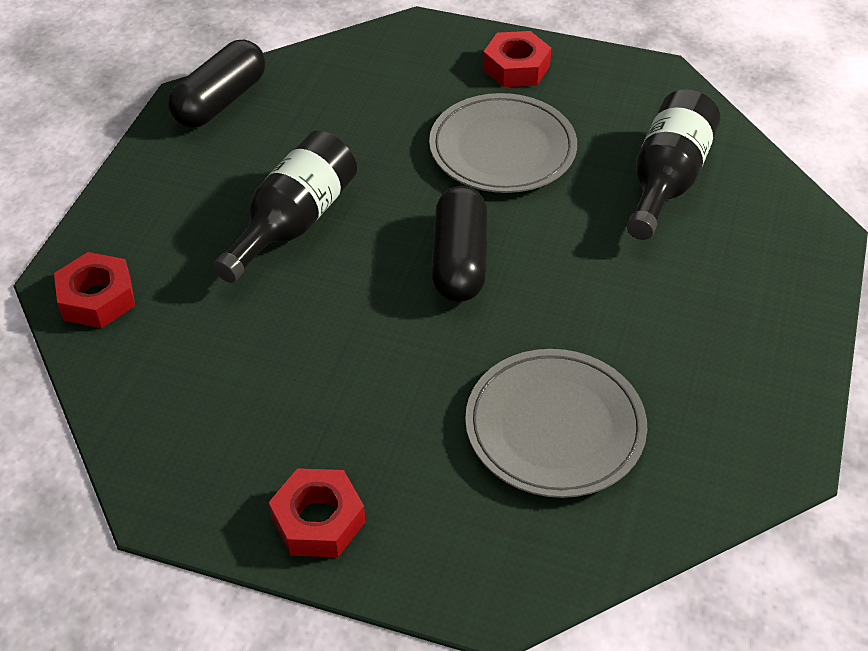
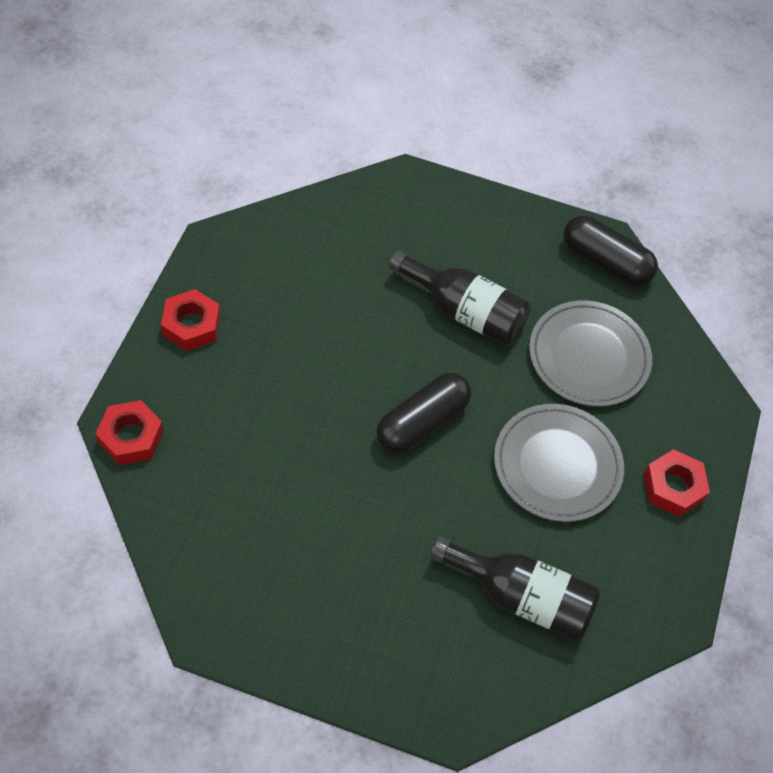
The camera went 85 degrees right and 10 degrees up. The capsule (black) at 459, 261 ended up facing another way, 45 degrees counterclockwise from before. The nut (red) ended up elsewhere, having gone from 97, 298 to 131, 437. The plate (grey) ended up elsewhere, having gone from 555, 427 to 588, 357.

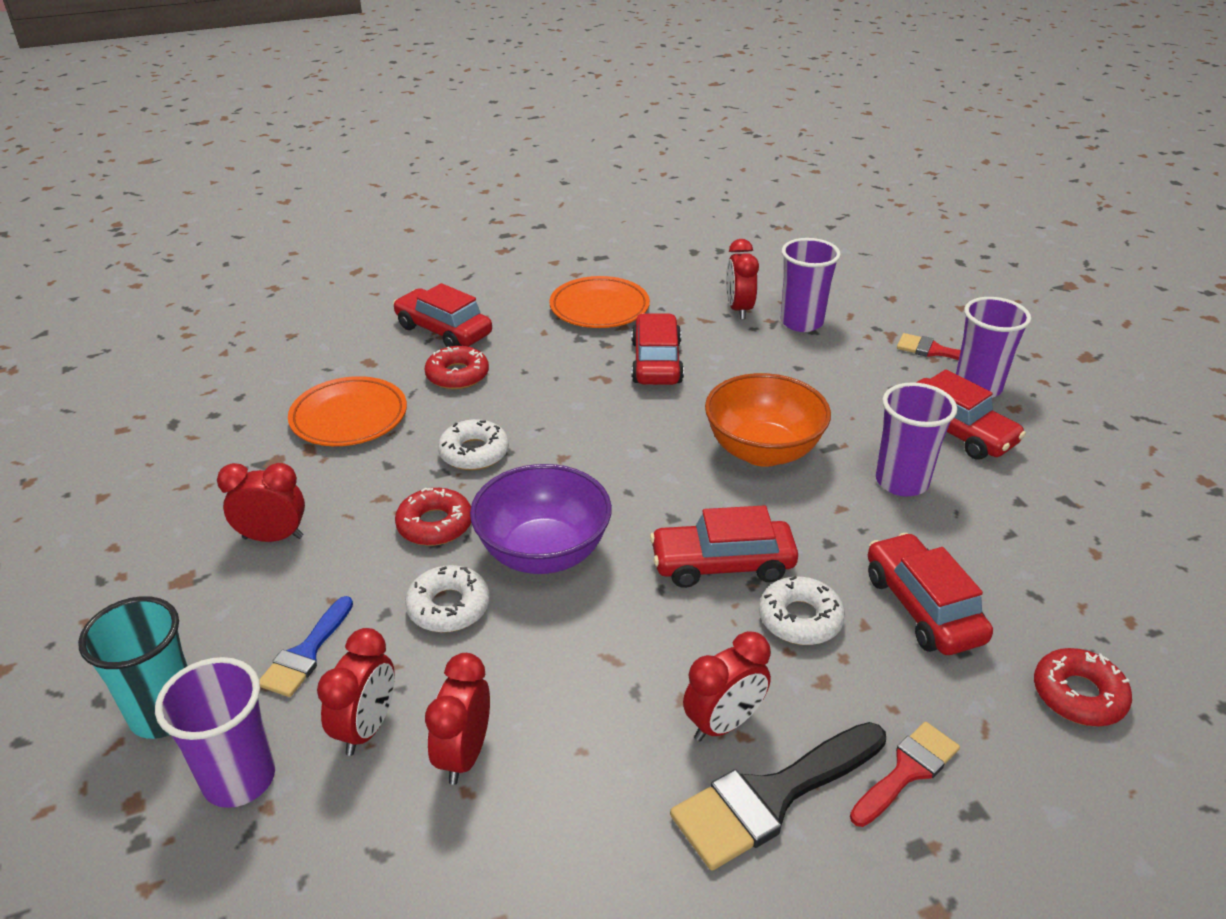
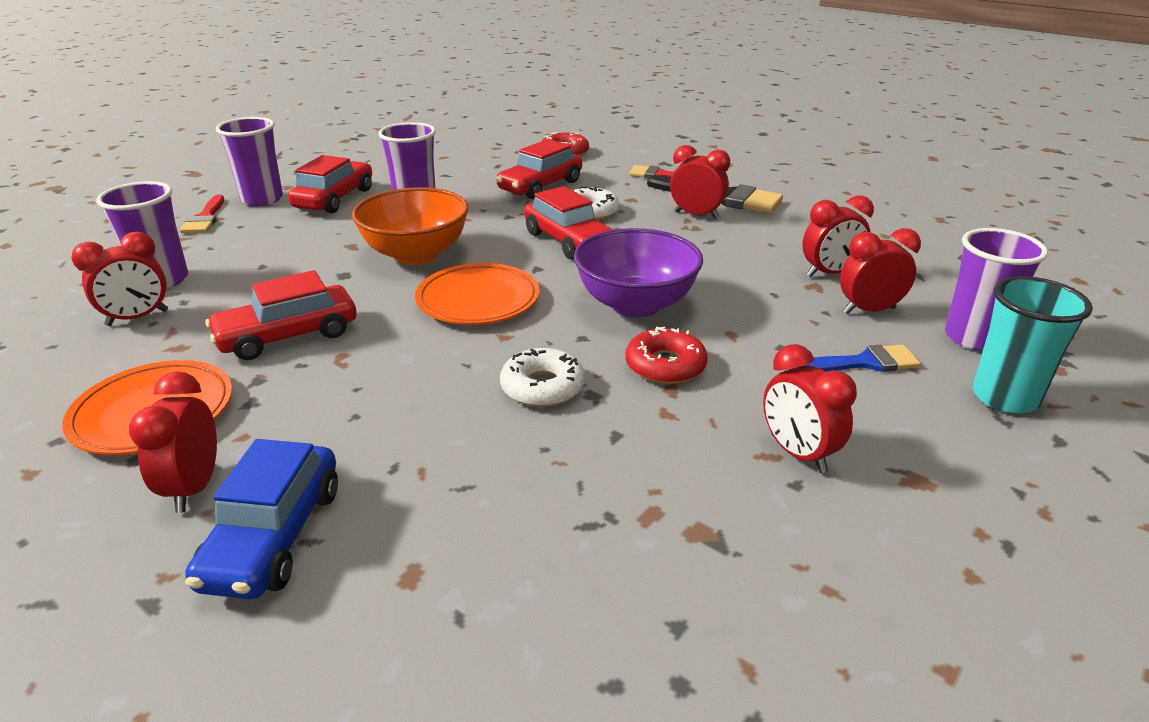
The camera went 120 degrees left and 5 degrees down. What was the car (red) at 443, 331 turned into the car (blue) at 274, 536. The second view lost the donut (red) at 457, 375. The plate (orange) ended up elsewhere, having gone from 349, 417 to 478, 300. The second view lost the donut (white) at 448, 607. The second view gained the clock (red) at 194, 488.

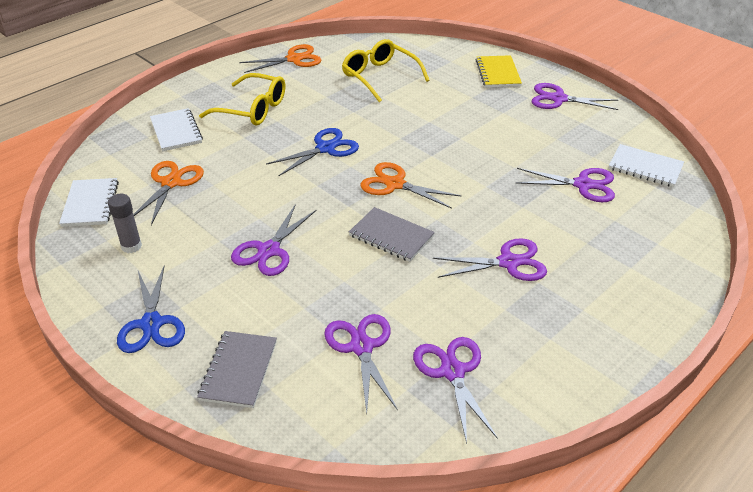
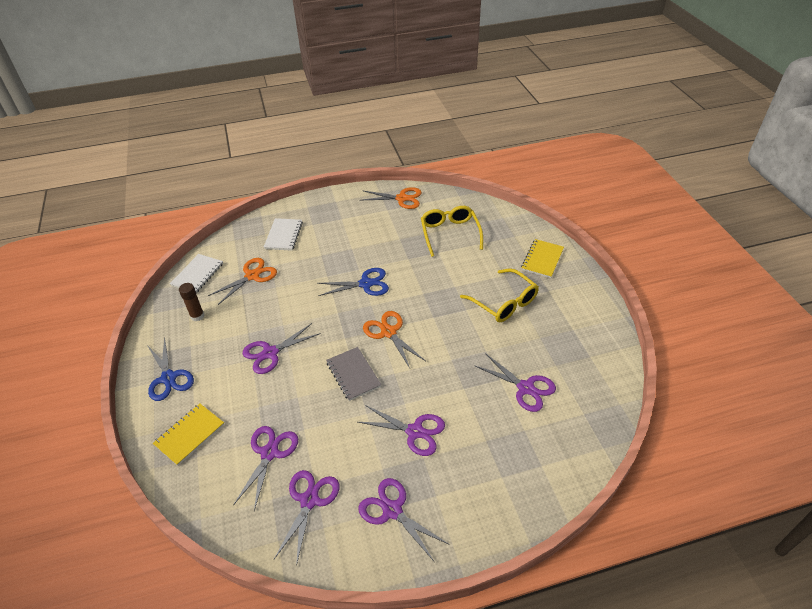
The camera went 30 degrees right and 5 degrees up. The glasses (yellow) ended up elsewhere, having gone from 252, 109 to 504, 303. The scissors (purple) ended up elsewhere, having gone from 558, 99 to 392, 510. The second view lost the notebook (white) at 645, 167. What was the glue stick (grey) at 131, 246 turned into the glue stick (brown) at 197, 316. The scissors (blue) at 151, 324 ended up facing another way, 45 degrees counterclockwise from before. What was the notebook (grey) at 238, 370 turned into the notebook (yellow) at 189, 435.

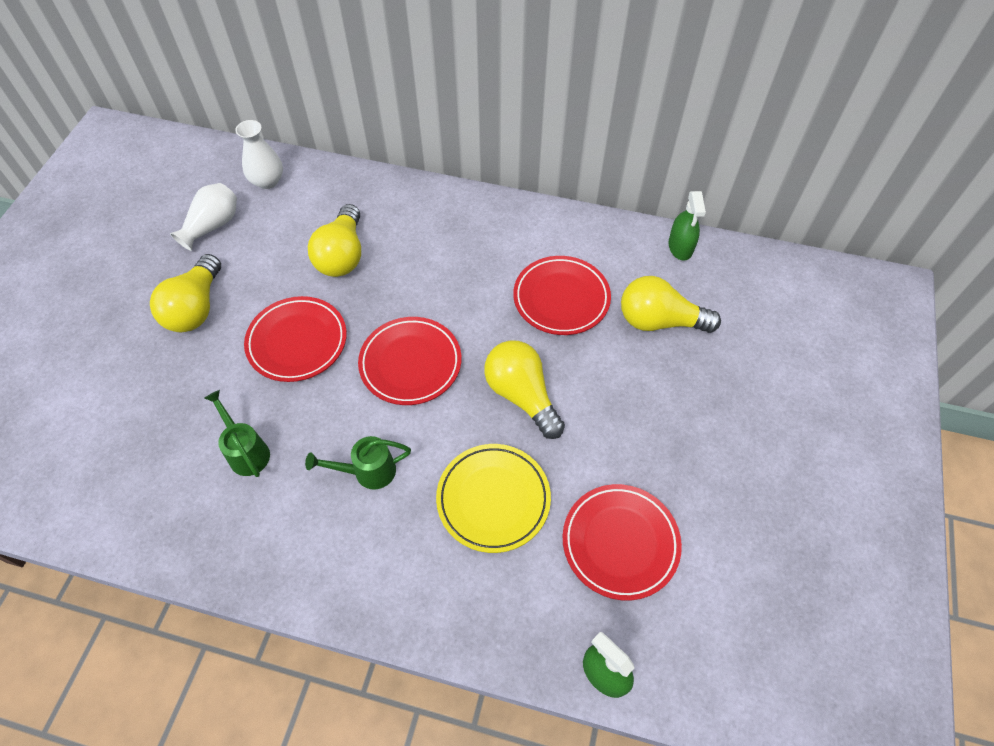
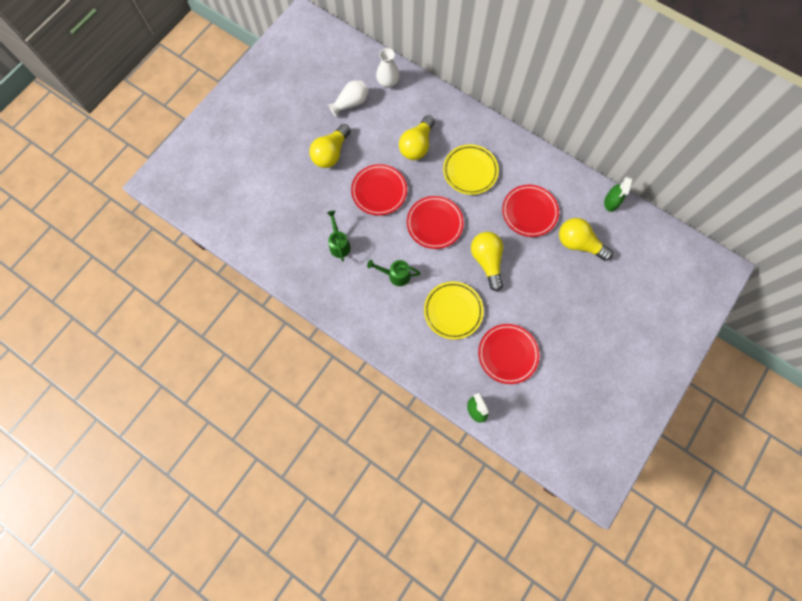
The camera went 20 degrees right and 15 degrees up. The second view gained the plate (yellow) at 470, 171.

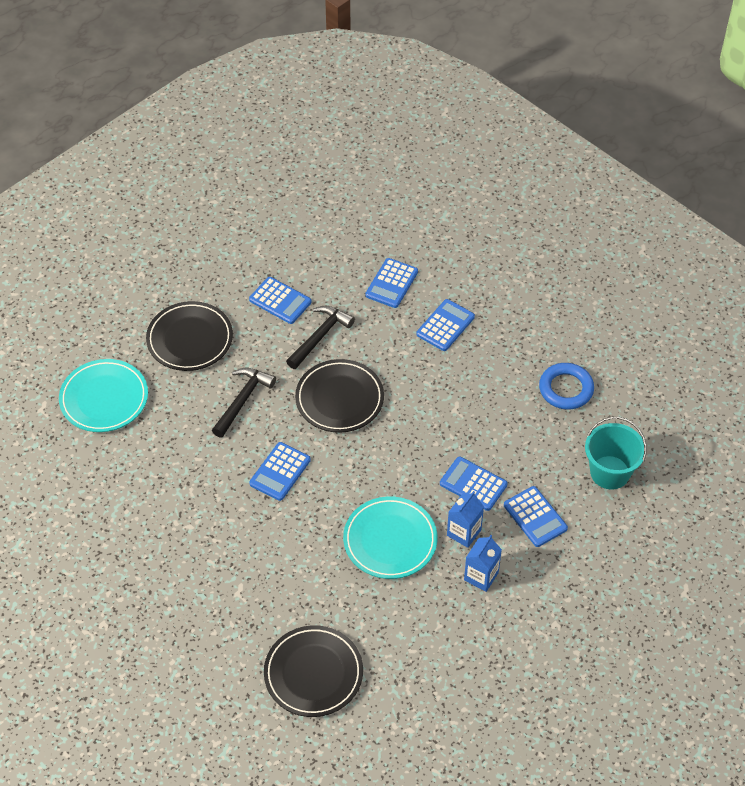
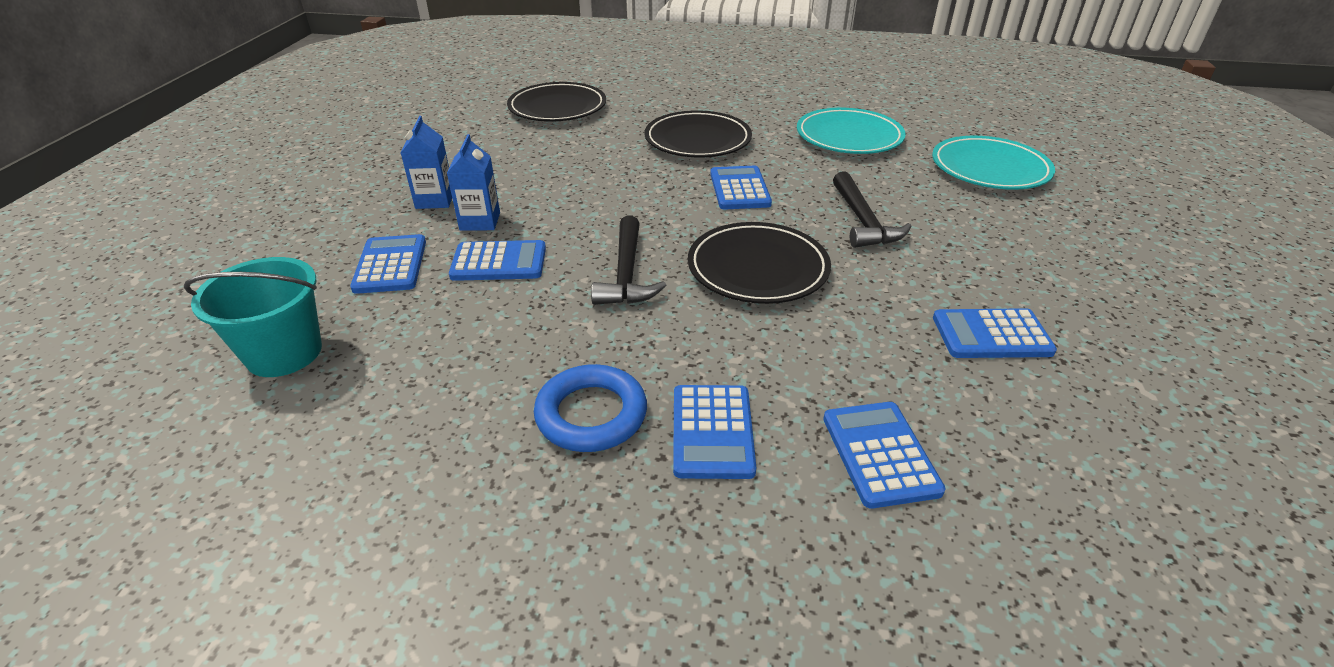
The camera went 145 degrees right and 15 degrees down. The plate (black) ended up elsewhere, having gone from 190, 339 to 697, 140. The hammer (black) ended up elsewhere, having gone from 320, 336 to 626, 274. The ring (blue) ended up elsewhere, having gone from 566, 389 to 591, 414. The calculator (blue) at 535, 517 ended up facing another way, 60 degrees clockwise from before. The plate (turquoise) ended up elsewhere, having gone from 390, 540 to 849, 137.

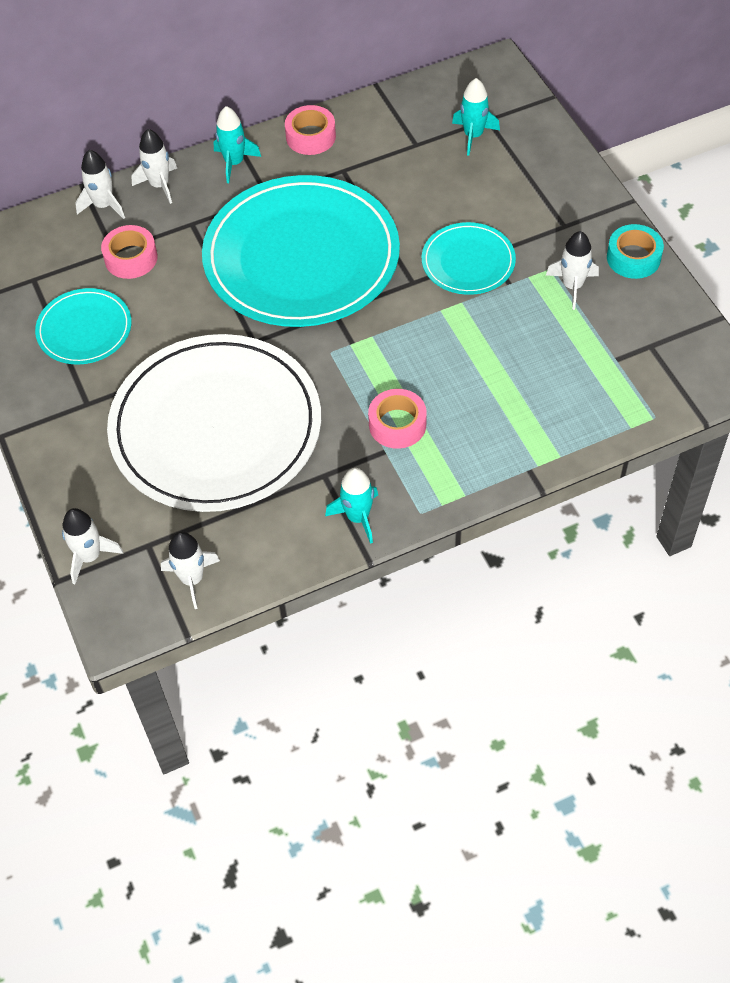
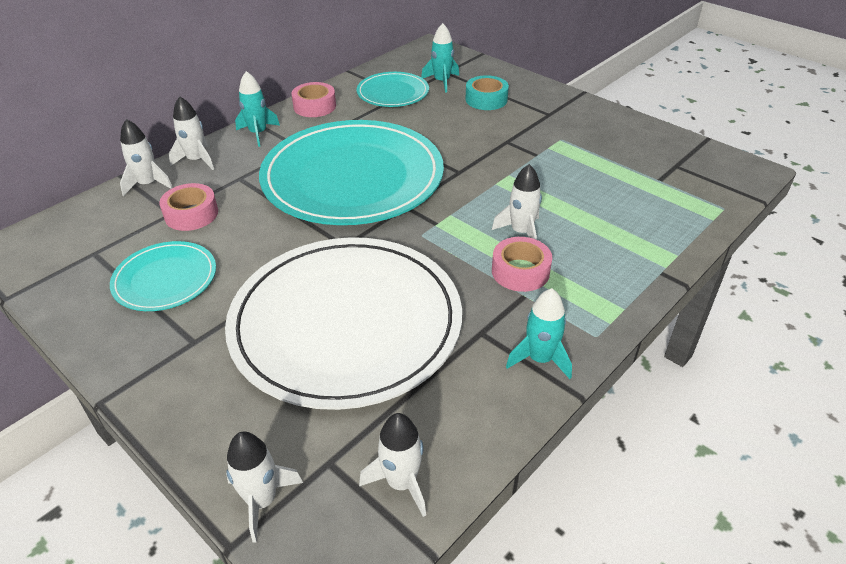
The camera went 25 degrees left and 15 degrees down. The plate (turquoise) ended up elsewhere, having gone from 468, 262 to 393, 93. The tape (turquoise) ended up elsewhere, having gone from 633, 258 to 486, 99. The rocket (white) ended up elsewhere, having gone from 572, 286 to 521, 232.

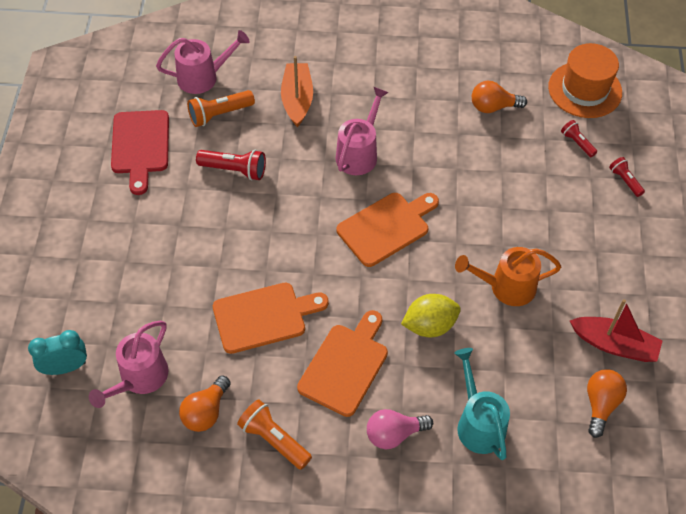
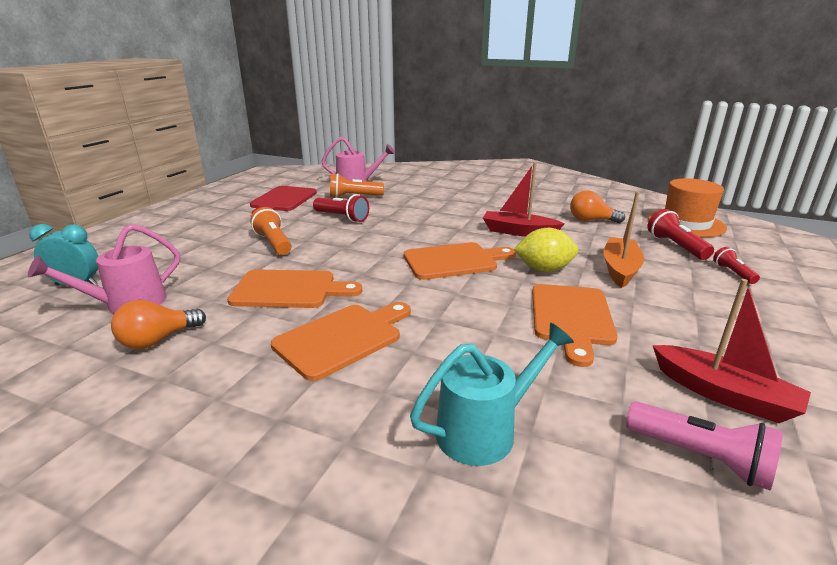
The camera went 20 degrees right and 30 degrees down. The boat (orange) ended up elsewhere, having gone from 297, 100 to 620, 269. The second view lost the watering can (pink) at 359, 153. The size of the flashlight (red) at 577, 143 changed by a factor of 1.62. Where the watering can (orange) stood at 506, 287, the cutting board (orange) came to stand at 571, 317. The lemon (yellow) ended up elsewhere, having gone from 429, 325 to 544, 269. The watering can (turquoise) at 478, 423 ended up facing another way, 60 degrees clockwise from before. Where the light bulb (orange) stood at 601, 404, the flashlight (pink) came to stand at 700, 457. The flashlight (orange) ended up elsewhere, having gone from 274, 440 to 274, 243. The second view lost the light bulb (pink) at 394, 434. The second view gained the boat (red) at 518, 232.

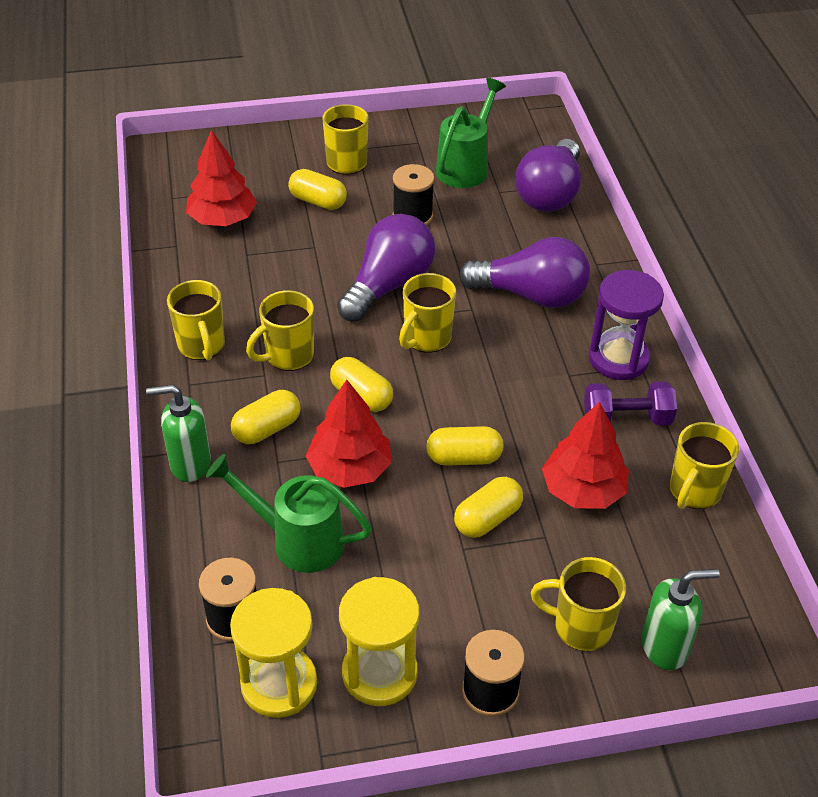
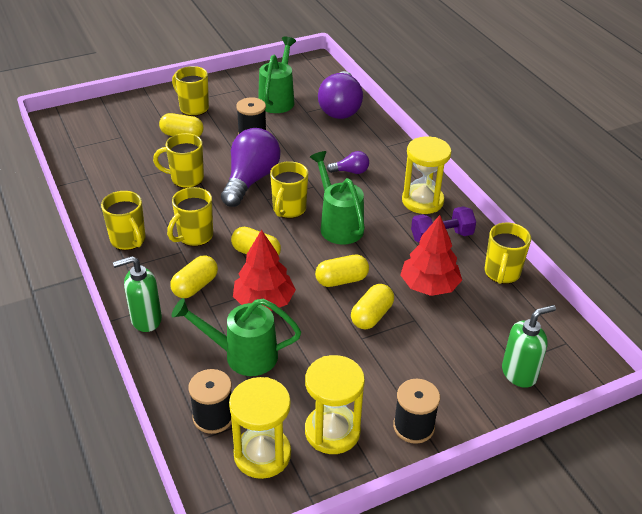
The camera went 15 degrees left and 5 degrees down. The second view lost the tree (red) at 222, 219. The size of the light bulb (purple) at 531, 295 changed by a factor of 0.47. What was the hourglass (purple) at 618, 359 turned into the hourglass (yellow) at 422, 201. The mug (yellow) ended up elsewhere, having gone from 580, 627 to 186, 179. The second view gained the watering can (green) at 338, 225.

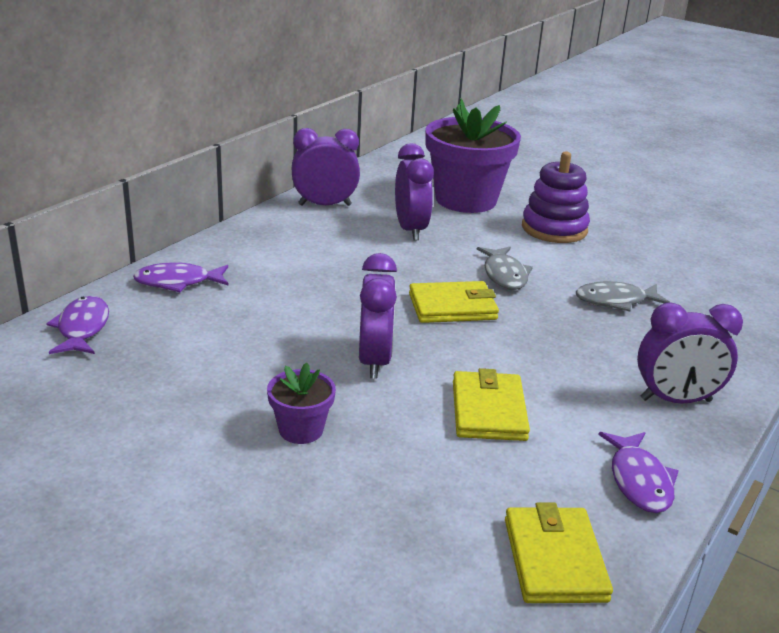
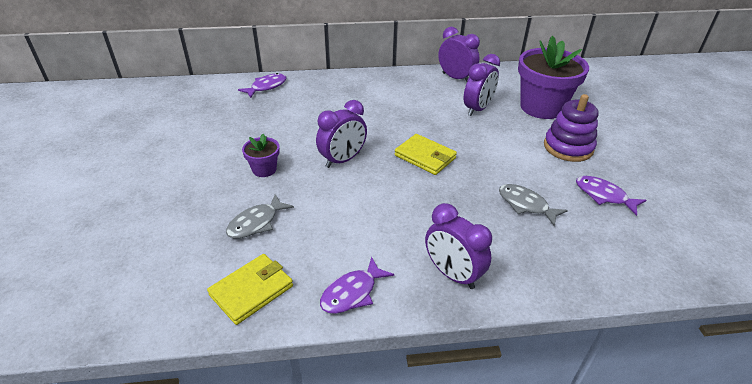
The camera went 50 degrees right and 10 degrees up. The fish (grey) ended up elsewhere, having gone from 504, 275 to 256, 223. The fish (purple) ended up elsewhere, having gone from 178, 282 to 603, 196. The second view lost the wallet (yellow) at 488, 410.

